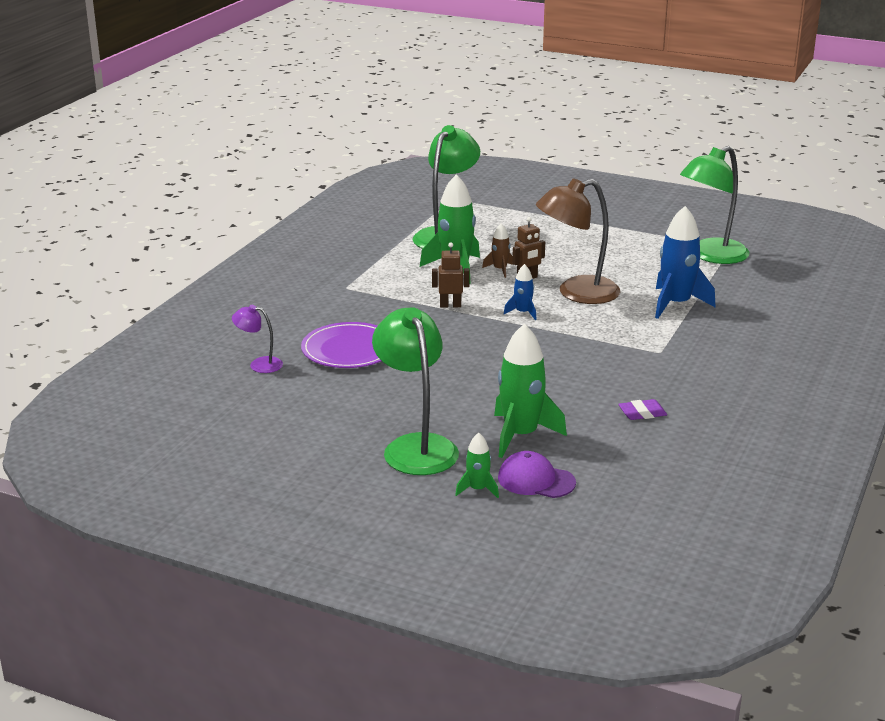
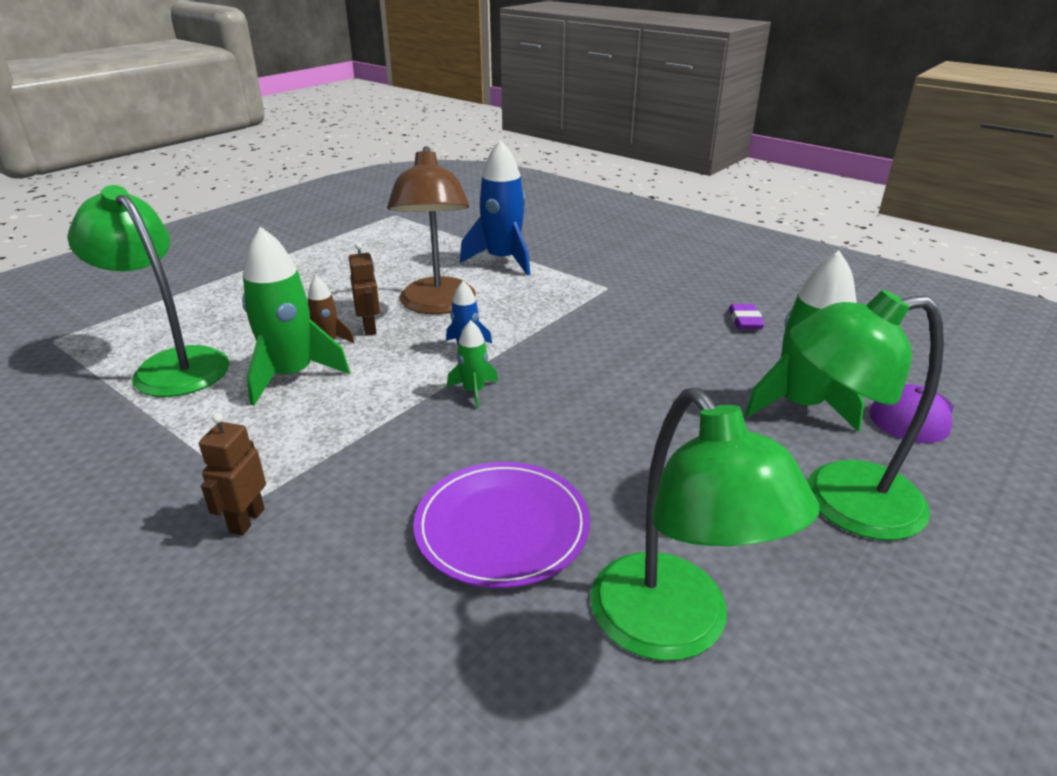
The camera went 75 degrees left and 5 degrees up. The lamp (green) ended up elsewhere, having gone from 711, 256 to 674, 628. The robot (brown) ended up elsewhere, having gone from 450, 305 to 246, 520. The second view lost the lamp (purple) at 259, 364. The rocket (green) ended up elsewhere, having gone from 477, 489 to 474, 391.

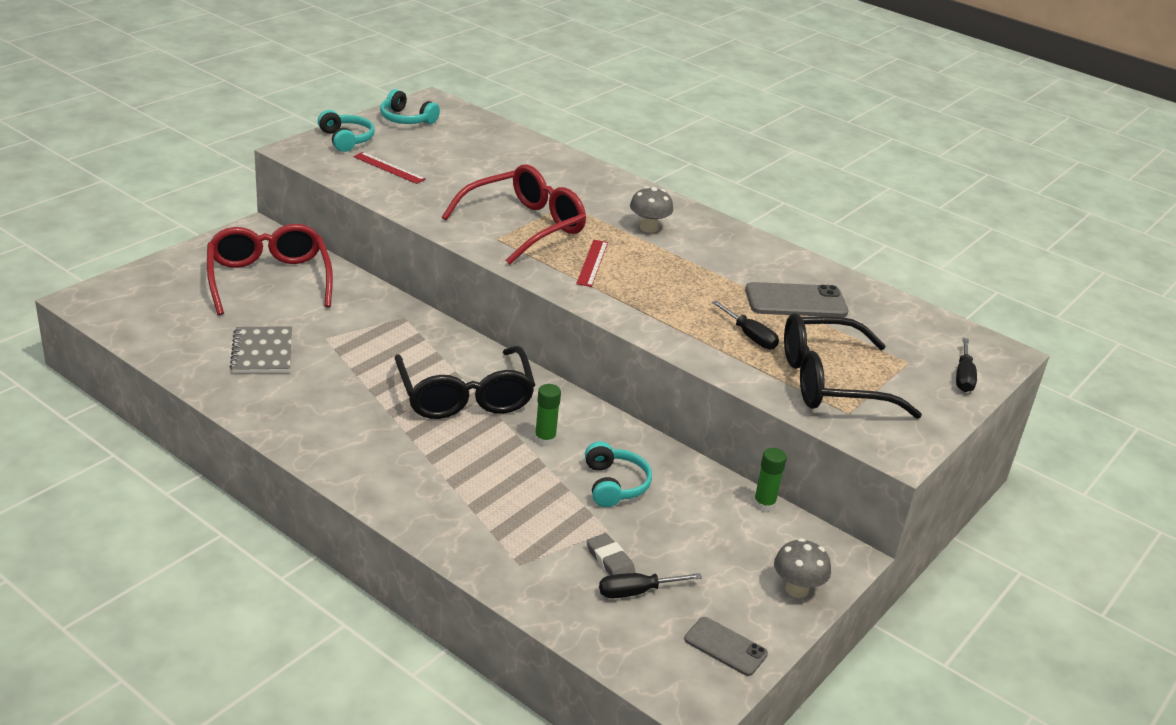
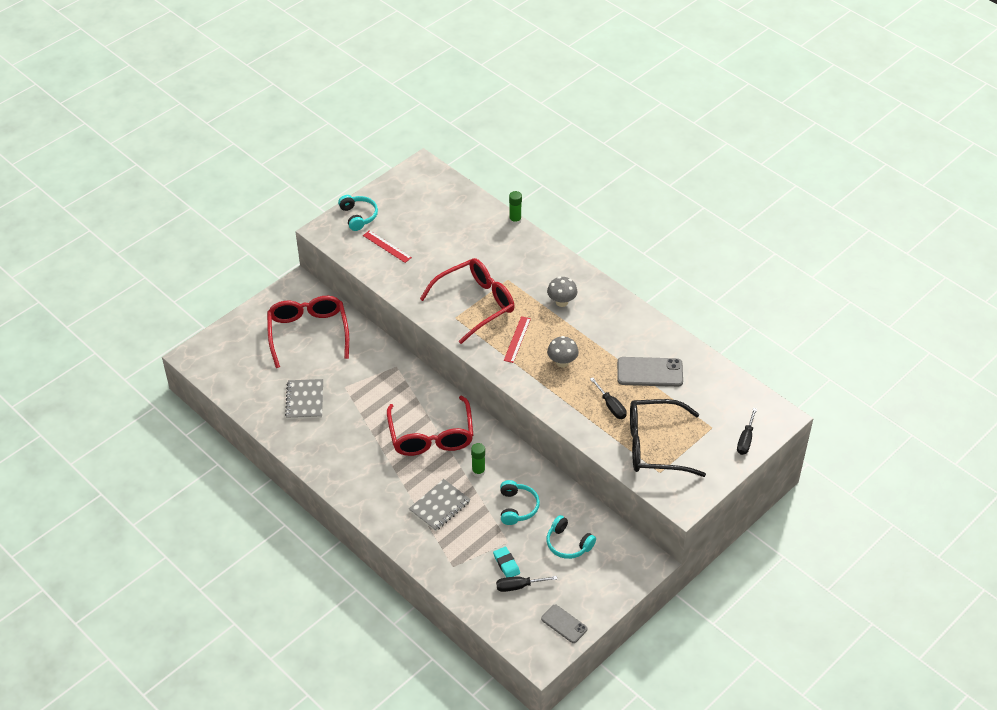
The camera went 10 degrees right and 15 degrees up. The headphones (turquoise) ended up elsewhere, having gone from 406, 119 to 568, 544. What was the glasses (black) at 465, 396 turned into the glasses (red) at 431, 436. The glue stick (green) ended up elsewhere, having gone from 764, 504 to 515, 220. What was the eraser (grey) at 610, 561 turned into the eraser (turquoise) at 506, 564. The mushroom (grey) ended up elsewhere, having gone from 797, 589 to 562, 362. The second view gained the notebook (grey) at 439, 506.

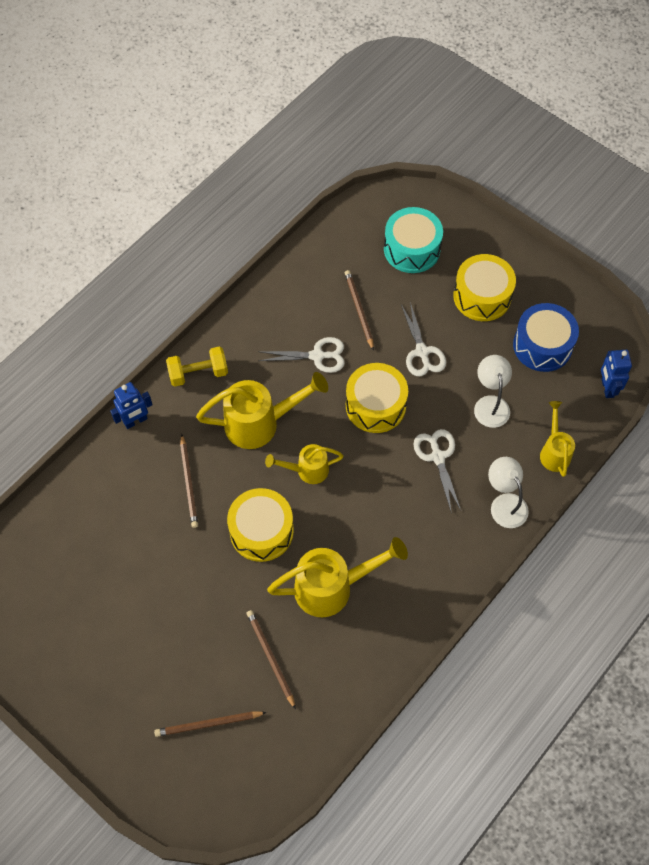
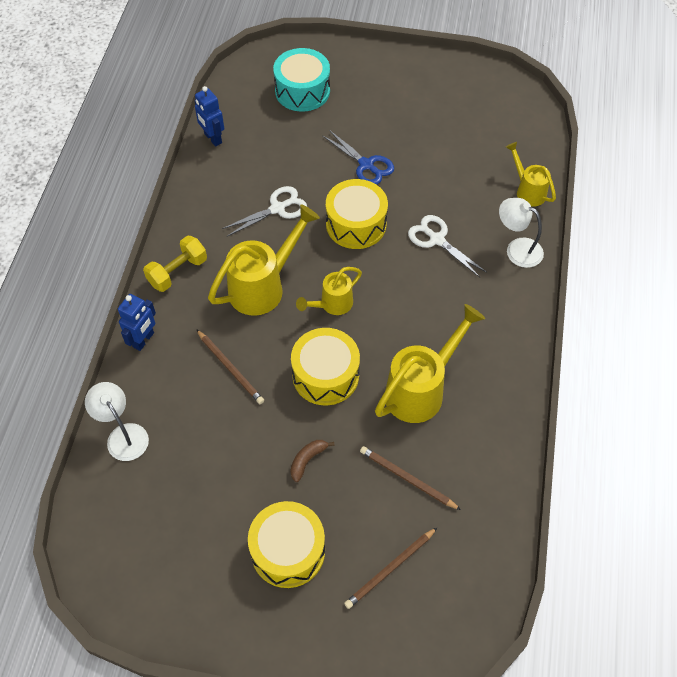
The camera went 30 degrees left and 5 degrees down. The drum (yellow) ended up elsewhere, having gone from 482, 296 to 288, 551. The second view lost the pencil (brown) at 359, 310. What was the scissors (white) at 422, 352 turned into the scissors (blue) at 366, 165. The second view lost the drum (blue) at 542, 345. The robot (blue) ended up elsewhere, having gone from 607, 388 to 212, 138. The lamp (white) ended up elsewhere, having gone from 490, 404 to 123, 435. The second view gained the banana (brown) at 307, 460.

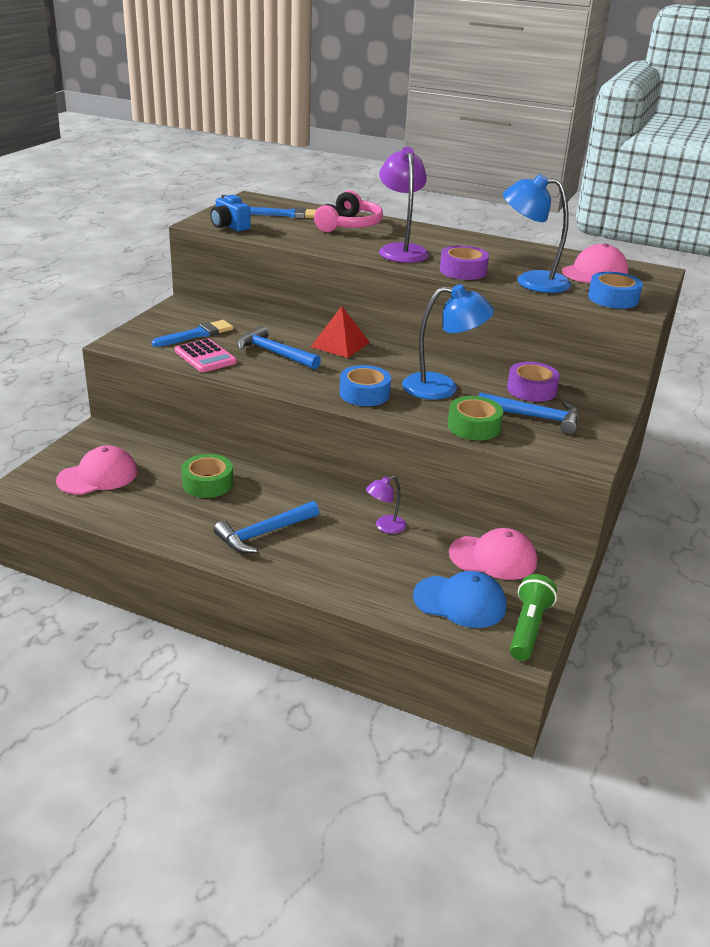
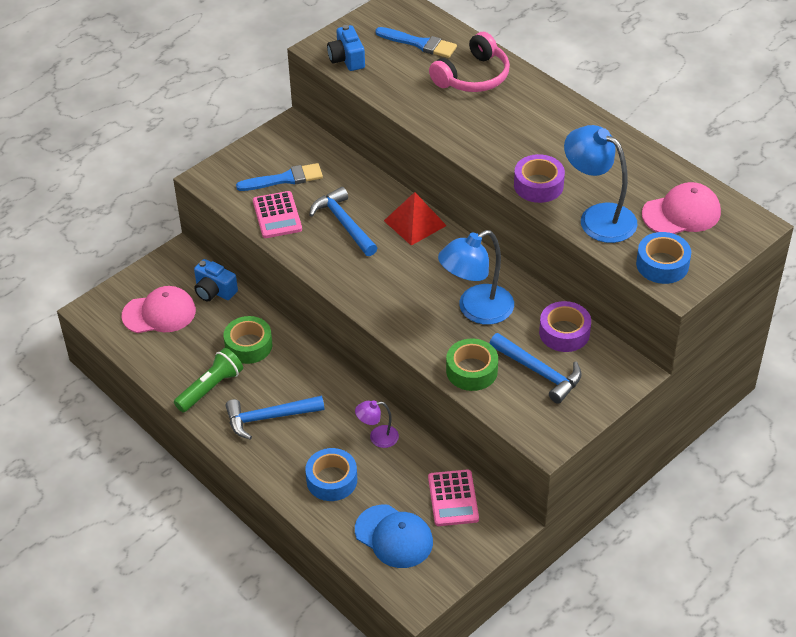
The camera went 25 degrees right and 15 degrees up. The second view lost the lamp (purple) at 401, 250. The lamp (blue) at 442, 388 ended up facing another way, 120 degrees clockwise from before. The tape (blue) ended up elsewhere, having gone from 364, 394 to 331, 480. Where the cap (pink) stood at 493, 557, the calculator (pink) came to stand at 453, 498. The flashlight (green) ended up elsewhere, having gone from 528, 628 to 210, 388. The second view gained the camera (blue) at 214, 291.

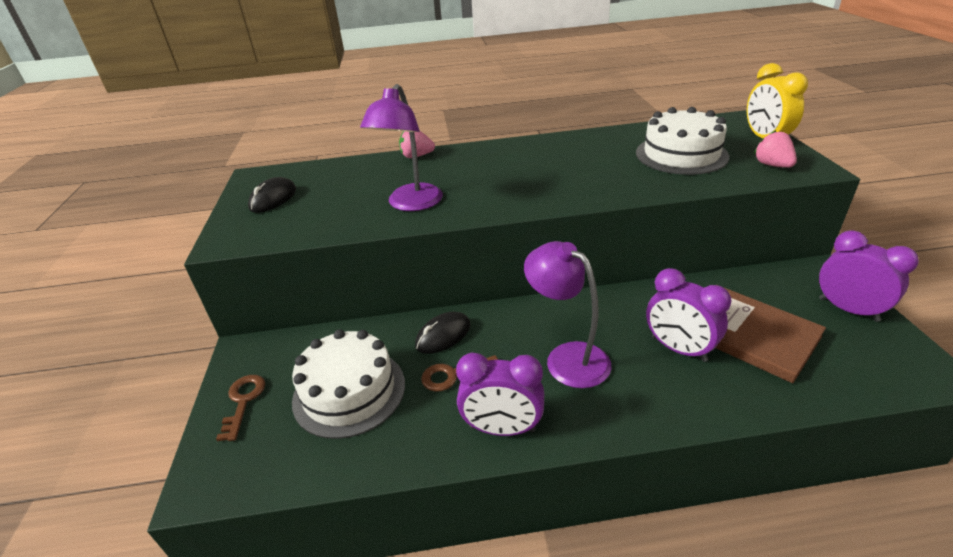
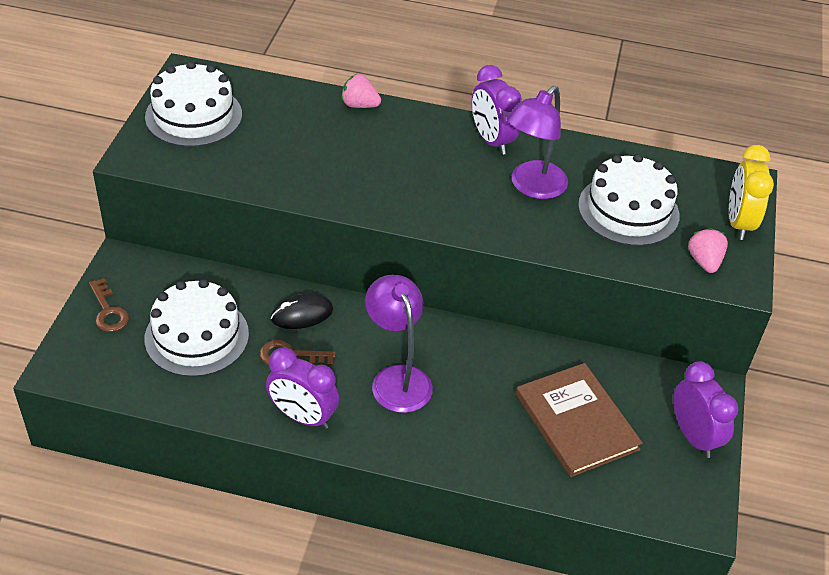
The camera went 15 degrees right and 10 degrees up. The lamp (purple) ended up elsewhere, having gone from 411, 204 to 532, 187. Where the mouse (black) stood at 273, 199, the cake (white) came to stand at 193, 115. The clock (purple) ended up elsewhere, having gone from 678, 349 to 491, 141. The key (brown) at 243, 401 ended up facing another way, 135 degrees clockwise from before.

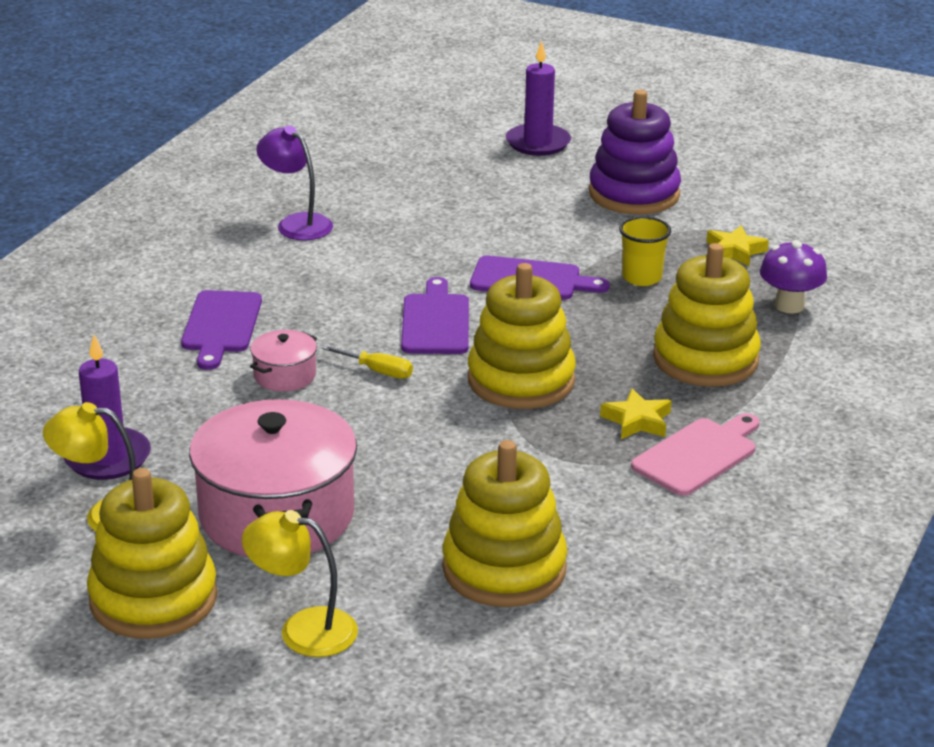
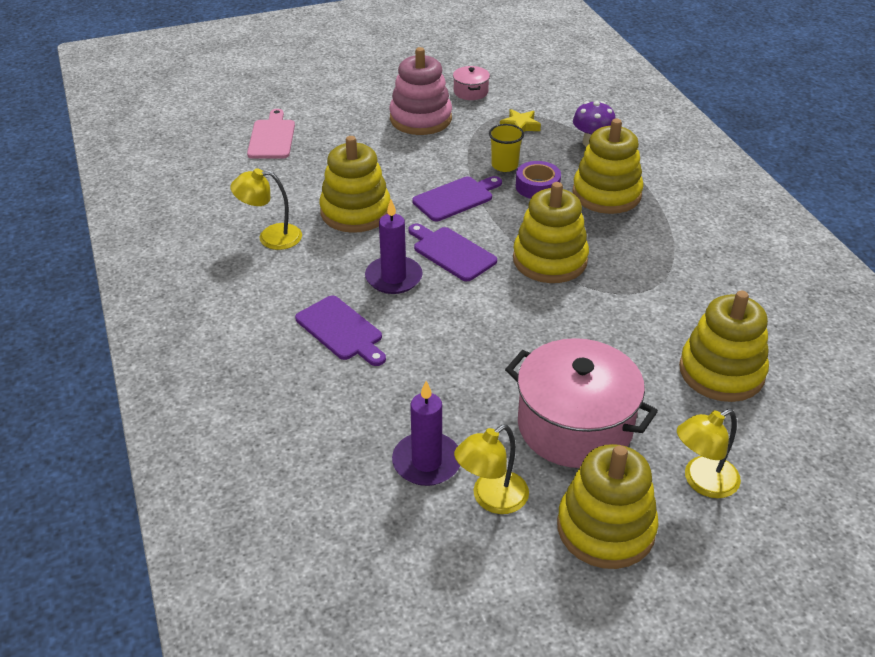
The camera went 45 degrees left and 10 degrees up. The candle (purple) ended up elsewhere, having gone from 538, 143 to 393, 278. What was the stacking toy (purple) at 634, 194 turned into the stacking toy (pink) at 420, 119. What was the lamp (purple) at 296, 223 turned into the lamp (yellow) at 271, 237. The pot (pink) ended up elsewhere, having gone from 285, 376 to 470, 92. The second view lost the screwdriver (yellow) at 377, 371. The second view lost the star (yellow) at 637, 421. The cutting board (pink) ended up elsewhere, having gone from 698, 455 to 272, 137. The second view gained the stacking toy (yellow) at 355, 212. The second view gained the tape (purple) at 537, 186.

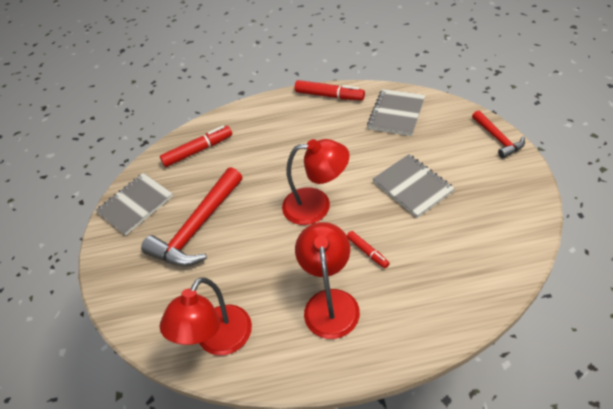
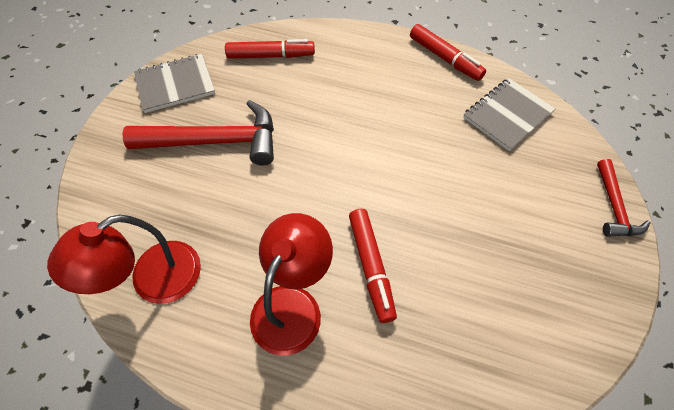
The camera went 20 degrees right and 10 degrees up. The second view lost the lamp (red) at 317, 205. The second view lost the notebook (grey) at 412, 186. The hammer (red) at 197, 228 ended up facing another way, 150 degrees counterclockwise from before. The size of the marker (red) at 367, 252 changed by a factor of 1.70.

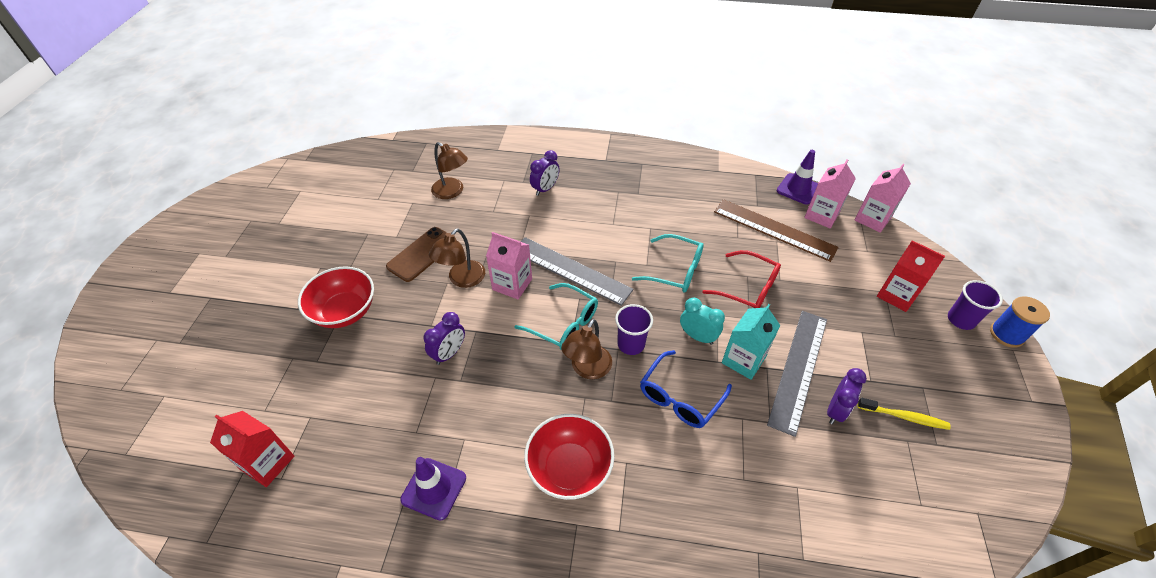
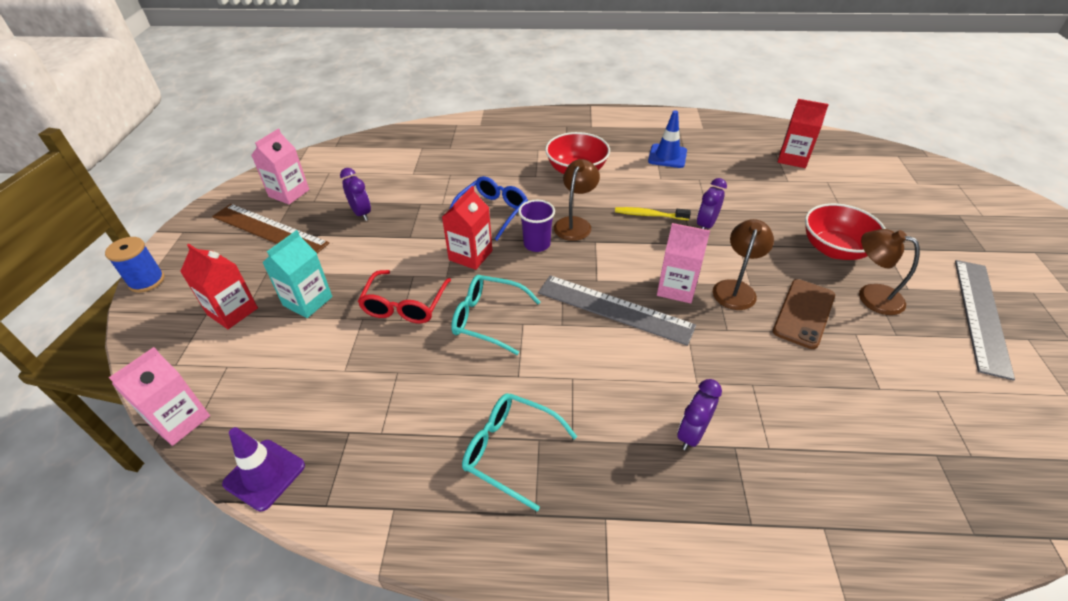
The camera went 175 degrees right and 5 degrees down. The lamp (brown) ended up elsewhere, having gone from 452, 192 to 871, 296. The carton (pink) ended up elsewhere, having gone from 821, 215 to 289, 193. The ruler (brown) ended up elsewhere, having gone from 774, 229 to 269, 230. The glasses (red) at 748, 288 ended up facing another way, 105 degrees counterclockwise from before. The second view lost the cup (purple) at 960, 320. The glasses (turquoise) ended up elsewhere, having gone from 564, 324 to 510, 451. Where the clock (turquoise) stood at 697, 336, the carton (red) came to stand at 470, 255. The carton (turquoise) ended up elsewhere, having gone from 743, 360 to 307, 301. The ruler (grey) ended up elsewhere, having gone from 798, 369 to 981, 315. The clock (purple) at 836, 410 ended up facing another way, 120 degrees clockwise from before. The toothbrush (yellow) ended up elsewhere, having gone from 904, 417 to 649, 215. What was the traffic cone (purple) at 434, 488 turned into the traffic cone (blue) at 667, 156.

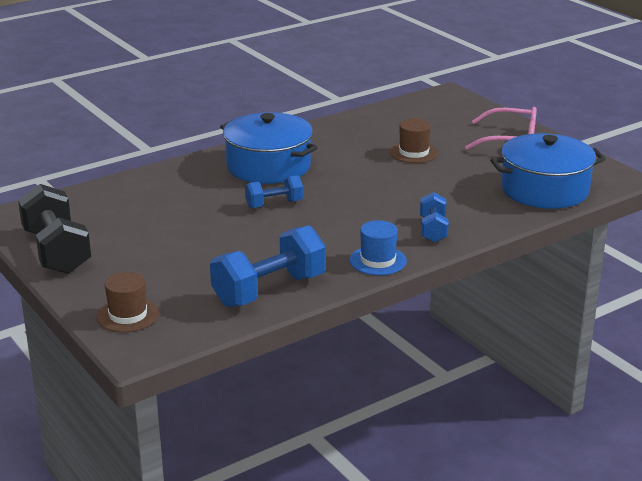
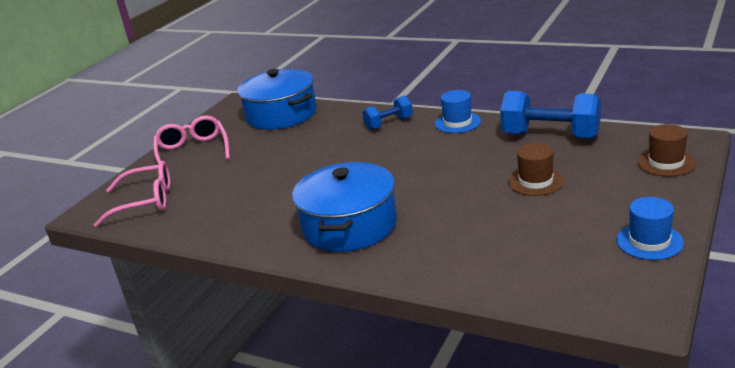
The camera went 115 degrees left and 0 degrees up. The hat (brown) ended up elsewhere, having gone from 414, 153 to 536, 181. The second view lost the dumbbell (blue) at 274, 204. Where the dumbbell (black) stood at 56, 251, the hat (blue) came to stand at 649, 241. The second view gained the glasses (pink) at 146, 201.

